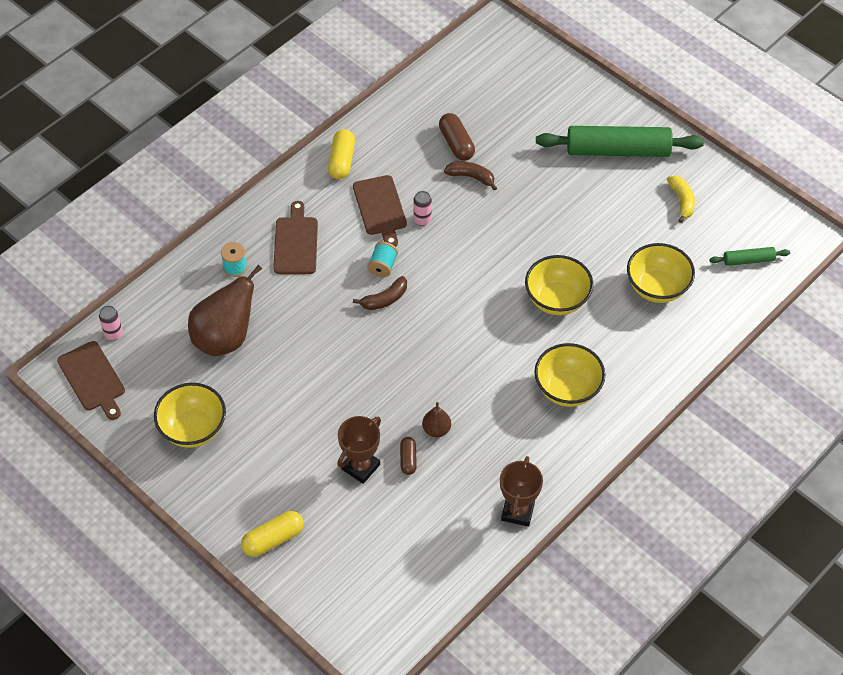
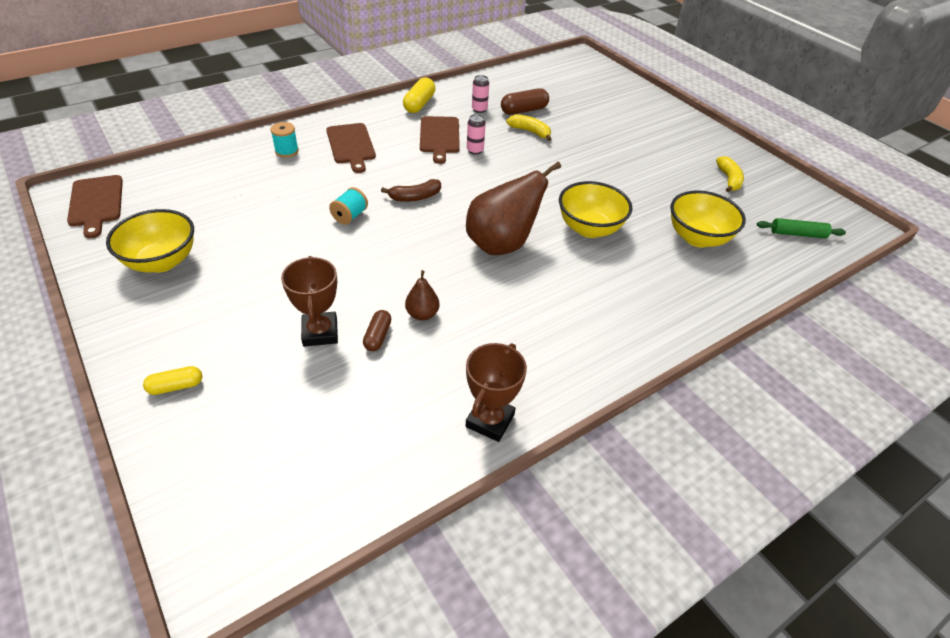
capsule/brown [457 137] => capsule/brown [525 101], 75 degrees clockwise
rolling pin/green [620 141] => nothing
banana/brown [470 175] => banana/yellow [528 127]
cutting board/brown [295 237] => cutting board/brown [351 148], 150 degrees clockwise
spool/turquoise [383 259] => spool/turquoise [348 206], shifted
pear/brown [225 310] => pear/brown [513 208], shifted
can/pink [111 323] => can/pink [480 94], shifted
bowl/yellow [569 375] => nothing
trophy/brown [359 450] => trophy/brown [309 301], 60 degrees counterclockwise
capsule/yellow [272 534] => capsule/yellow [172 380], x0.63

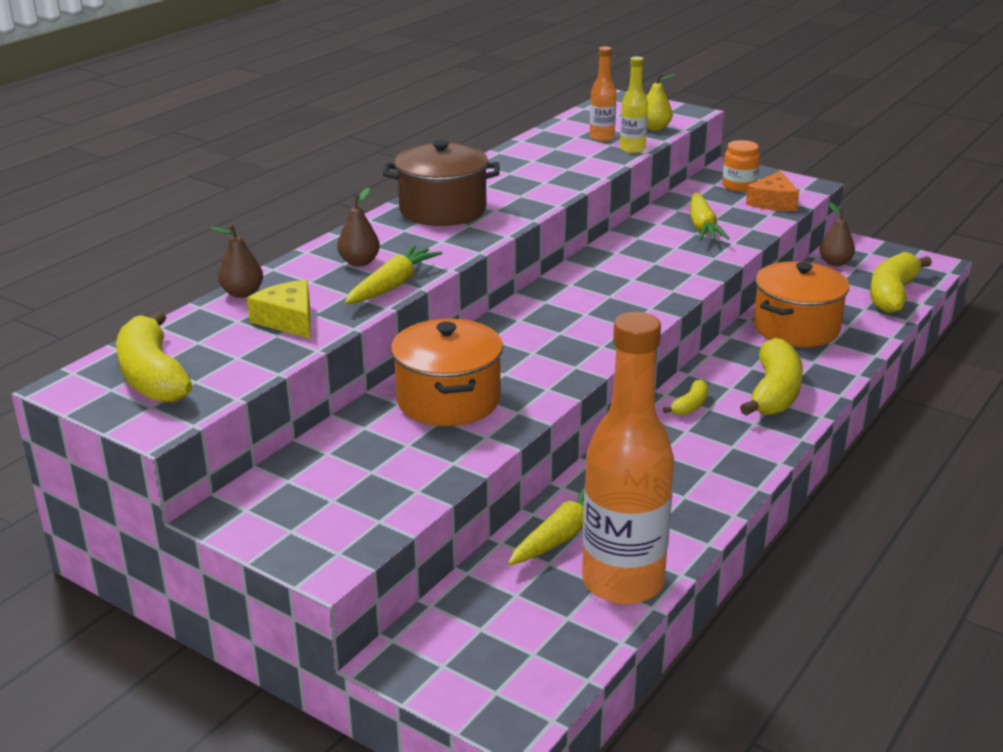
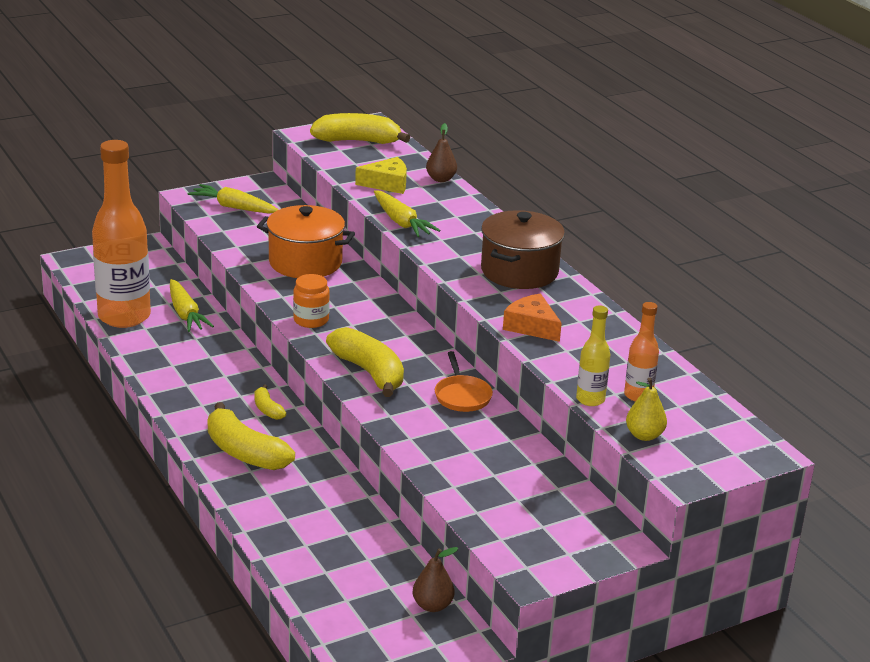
jar/orange [741 166] => jar/orange [311 301], shifted
cheese/orange [772 191] => cheese/orange [532 318], shifted
pear/brown [358 227] => nothing
carrot/yellow [710 216] => carrot/yellow [233 199], shifted
banana/yellow [901 282] => banana/yellow [365 362], shifted
pot/orange [801 304] => nothing
nothing => pan/orange [464 381]

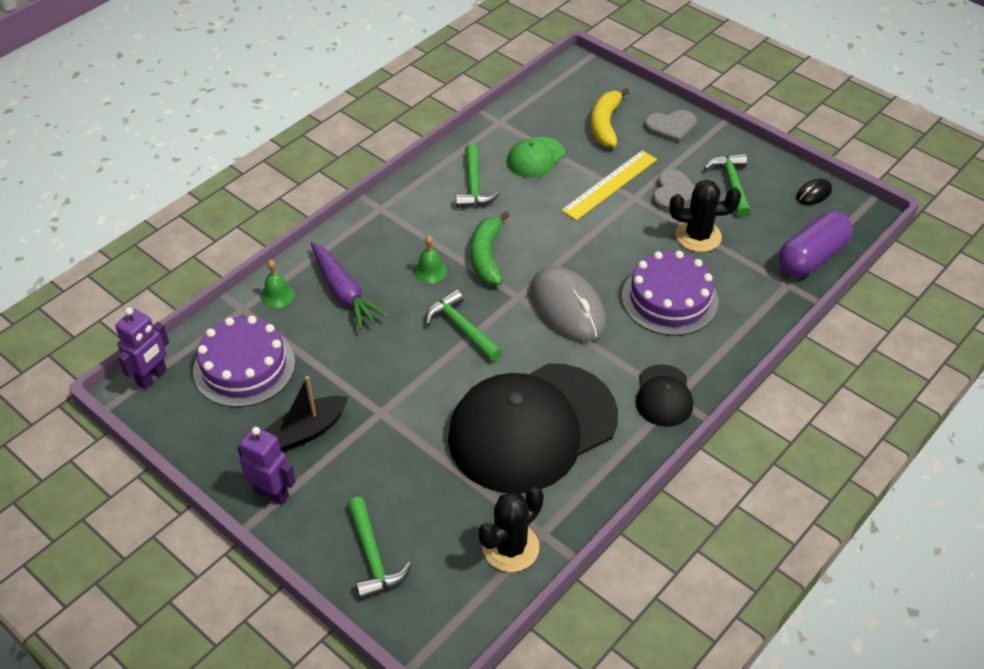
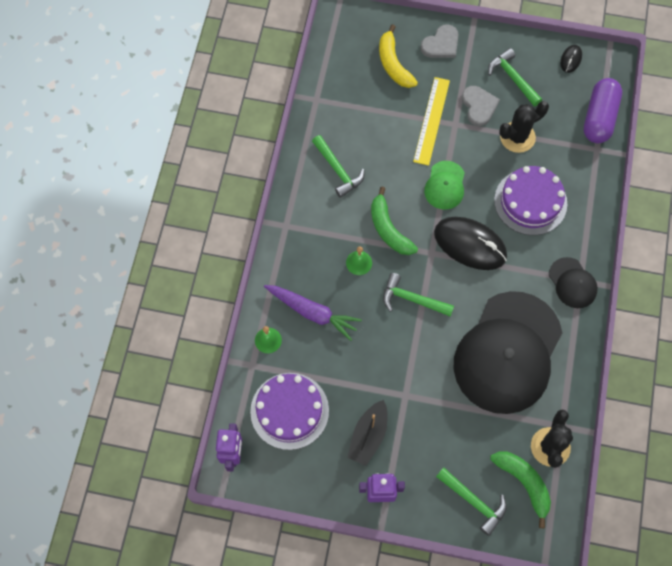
cap/green [536 157] => cap/green [444 185], shifted
mouse/grey [568 304] => mouse/black [470 243]
nothing => banana/green [520 489]

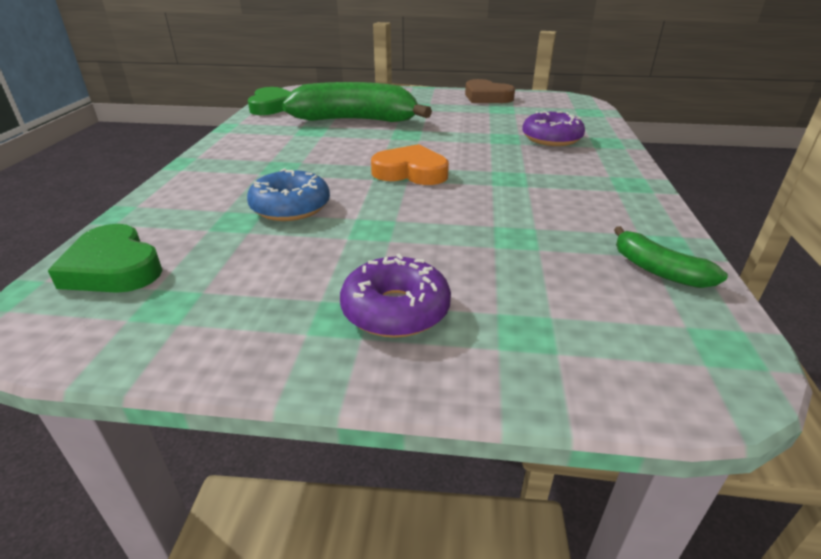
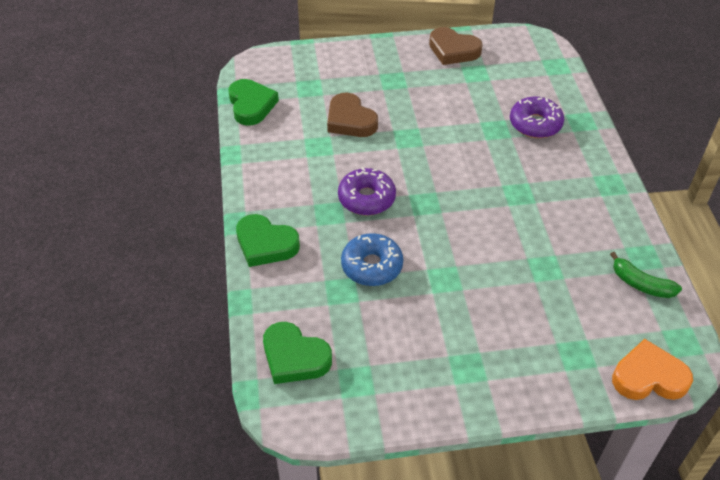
banana/green [357 102] => heart/brown [352 115]
heart/orange [410 164] => heart/orange [652 369], shifted
donut/purple [395 296] => donut/purple [367 191], shifted
nothing => heart/green [268 240]

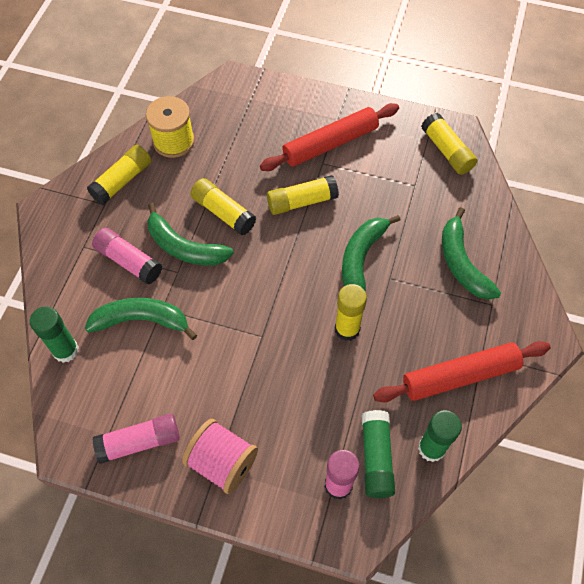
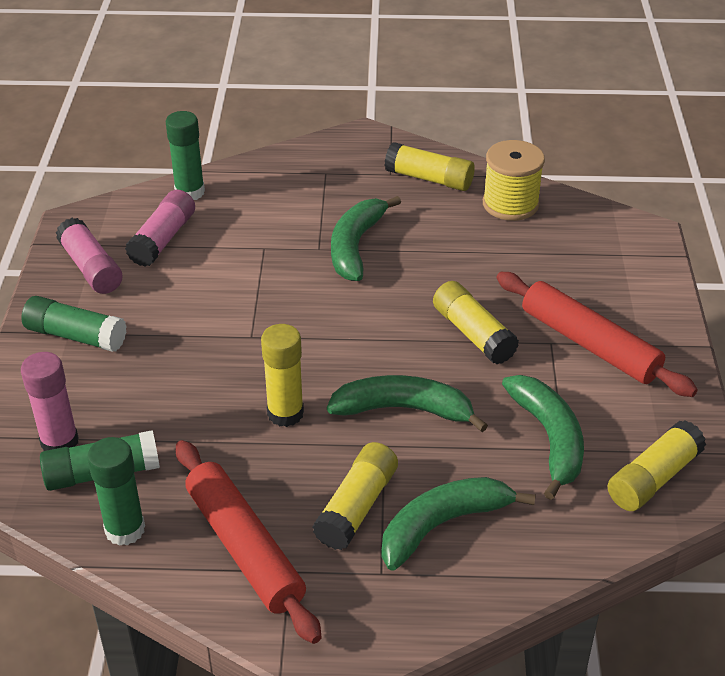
glue stick/yellow [223 206] => glue stick/yellow [355 496], shifted
glue stick/pink [127 256] => glue stick/pink [160 228], shifted
banana/green [141 319] => banana/green [543 437], shifted
spool/pink [220 456] => glue stick/green [74 324]

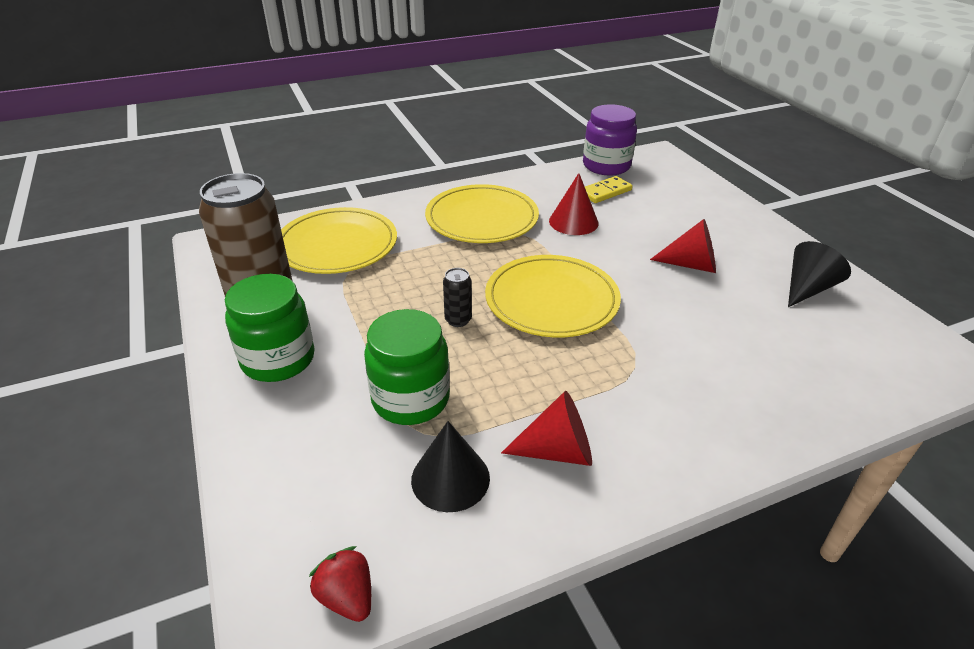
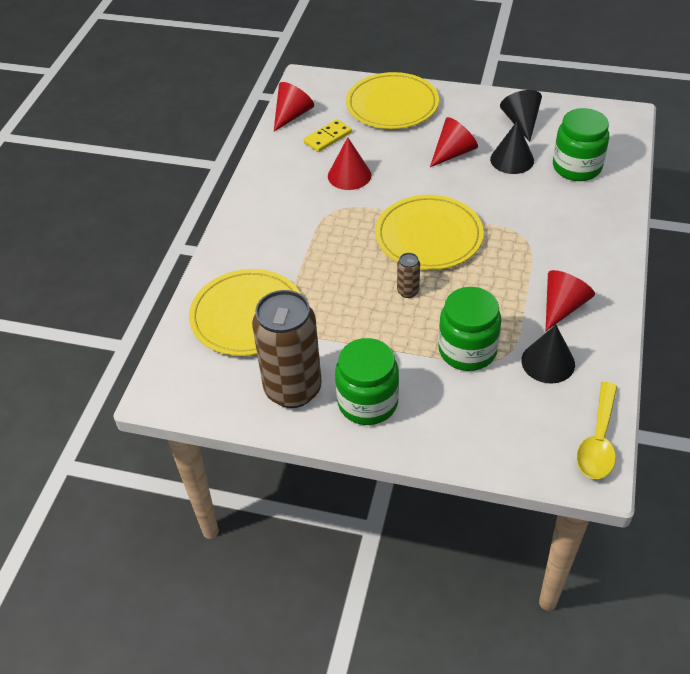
jar/purple [610 140] => cone/red [294 106]
domino/yellow [609 189] => domino/yellow [328 135], 45 degrees clockwise
plate/yellow [482 213] => plate/yellow [392 100], shifted
can/black [457 297] => can/brown [408 275]
strawberry/red [340 584] => spoon/yellow [597 430]
nothing => jar/green [581 144]
nothing => cone/black [512 148]

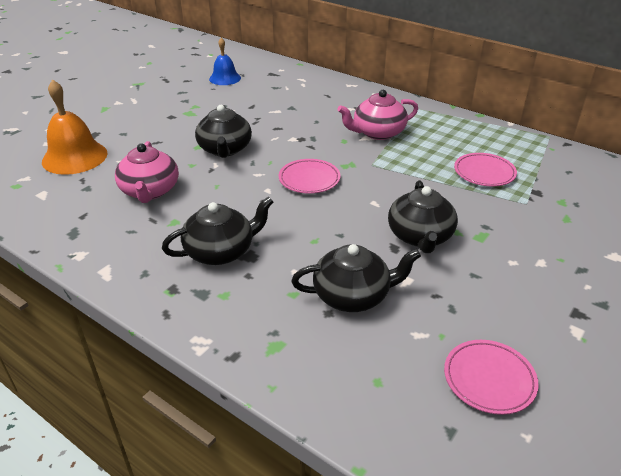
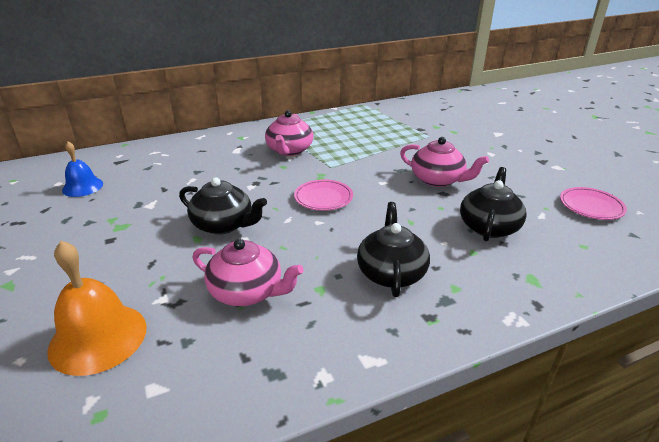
plate/pink [485 169] => nothing
teapot/black [423 216] => teapot/pink [444 162]

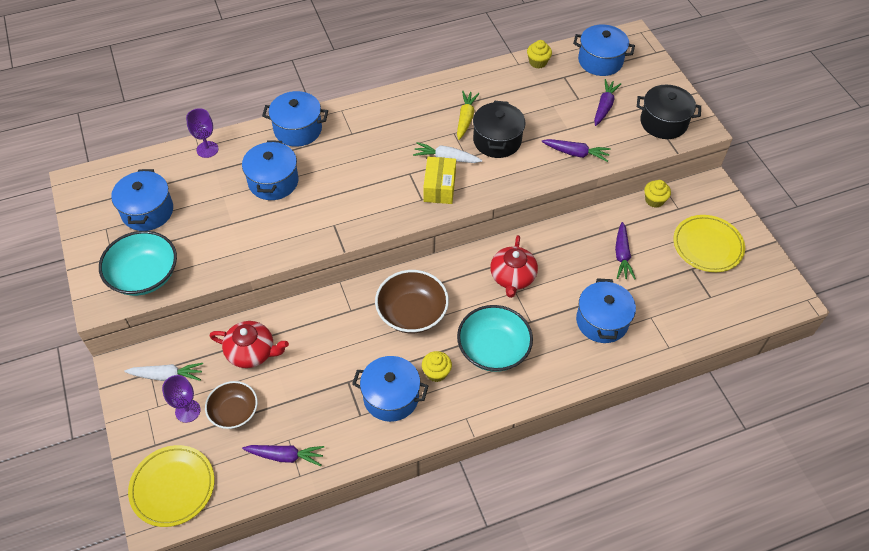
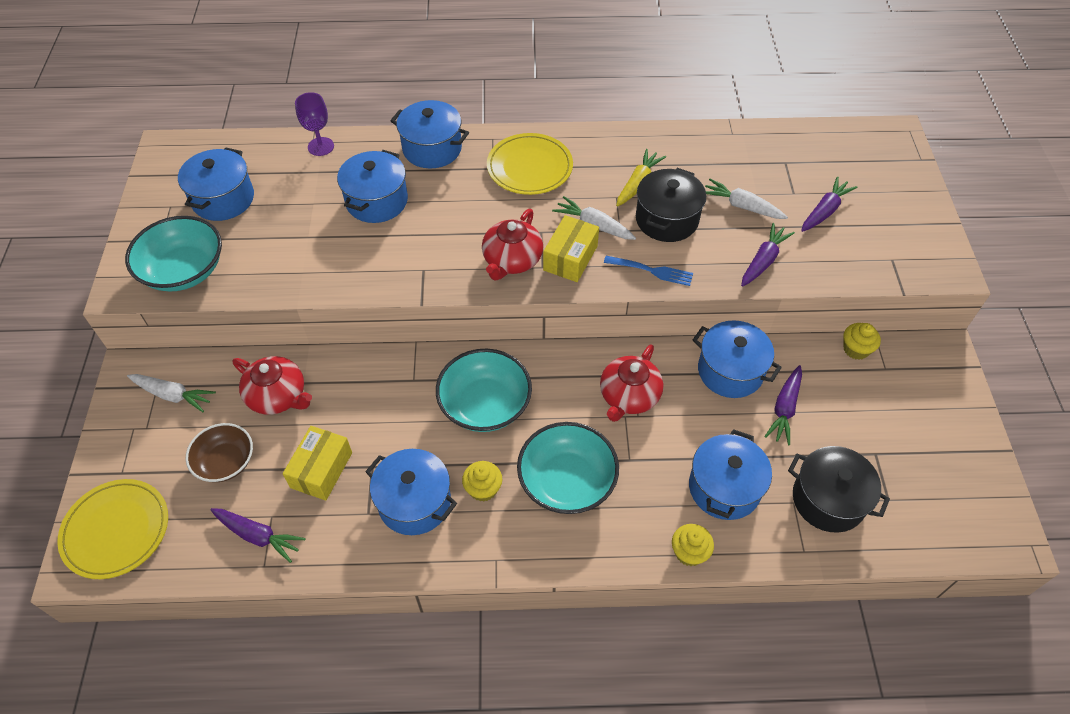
pot/blue [604 50] => pot/blue [737 359], shifted
cupcake/yellow [539 54] => cupcake/yellow [693 545], shifted
pot/black [669 112] => pot/black [839 489], shifted
carrot/purple [576 150] => carrot/purple [768 254], 90 degrees counterclockwise
plate/yellow [709 243] => plate/yellow [530 164], shifted
bowl/brown [412 301] => bowl/turquoise [484 390]
goblet/purple [181 399] => nothing
nothing => carrot/white [746 199]
nothing => teapot/red [512 245]
nothing => fork/blue [648 271]
nothing => box/yellow [317 463]

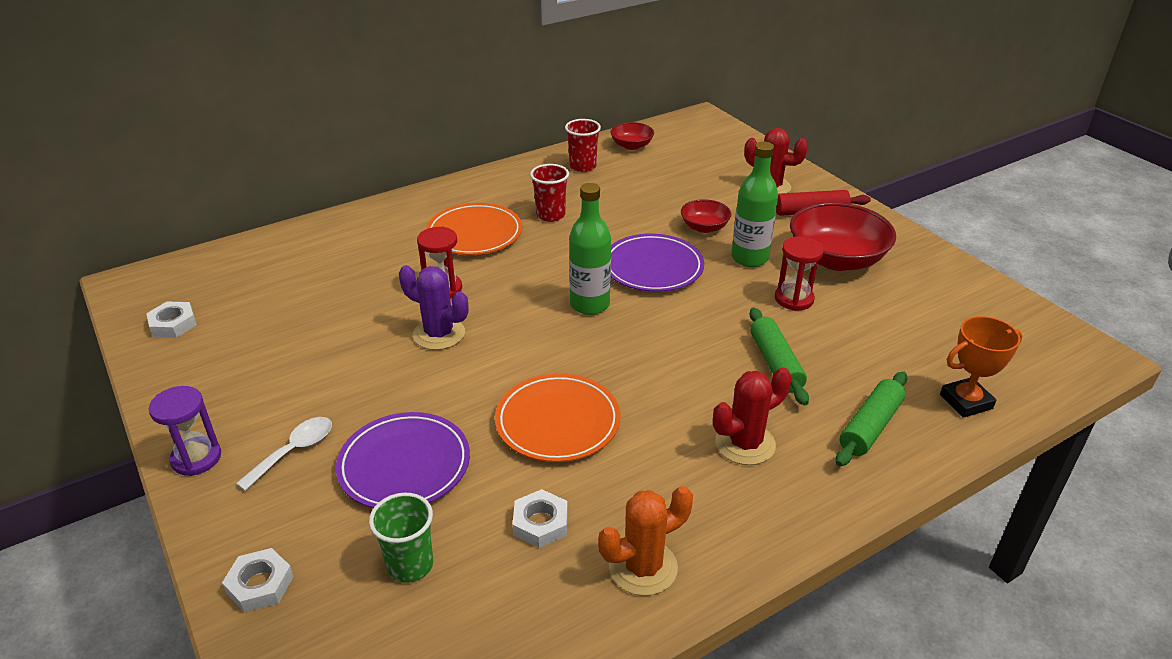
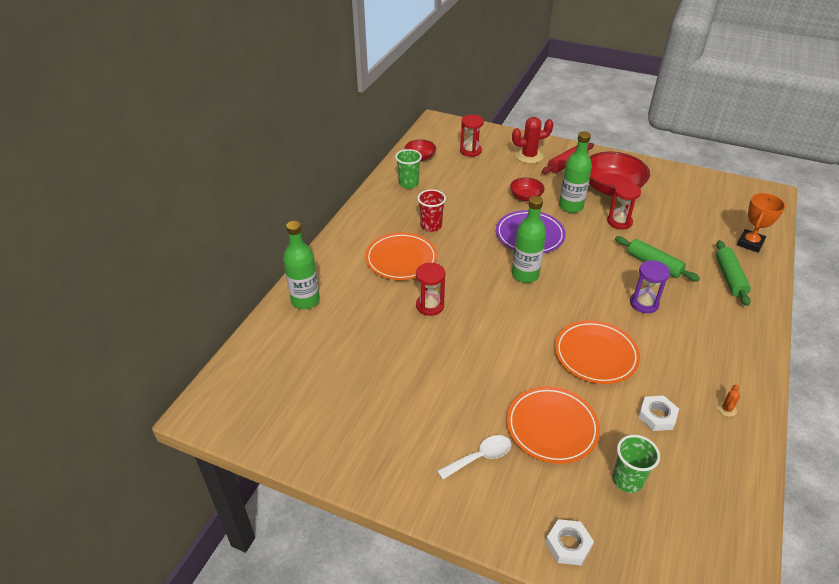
cup/red [583 145] => cup/green [408 169]
cactus/purple [433 307] => nothing
nut/white [171 319] => nothing
cactus/red [752 416] => nothing
hourglass/purple [185 431] => hourglass/purple [650 286], shifted
plate/purple [403 460] => plate/orange [553 425]
spoon/white [284 454] => spoon/white [474 457], 60 degrees clockwise
cactus/orange [645 541] => cactus/orange [728 400], x0.45
nothing => hourglass/red [472 136]
nothing => bottle/green [301 265]

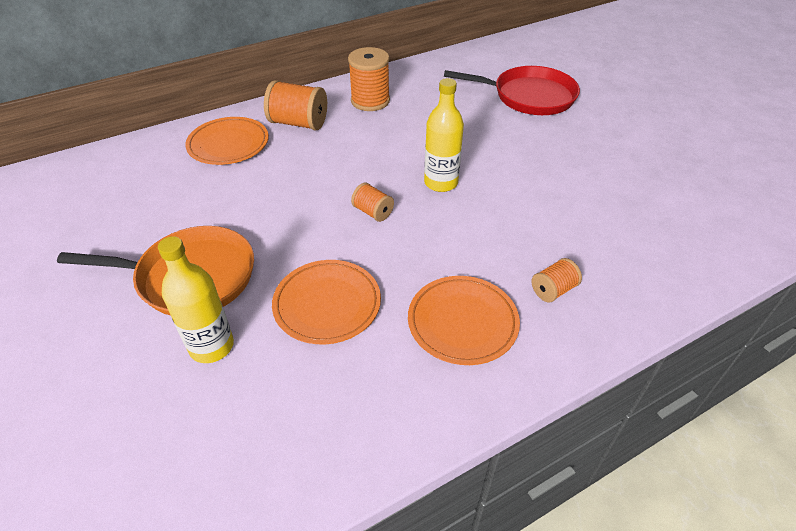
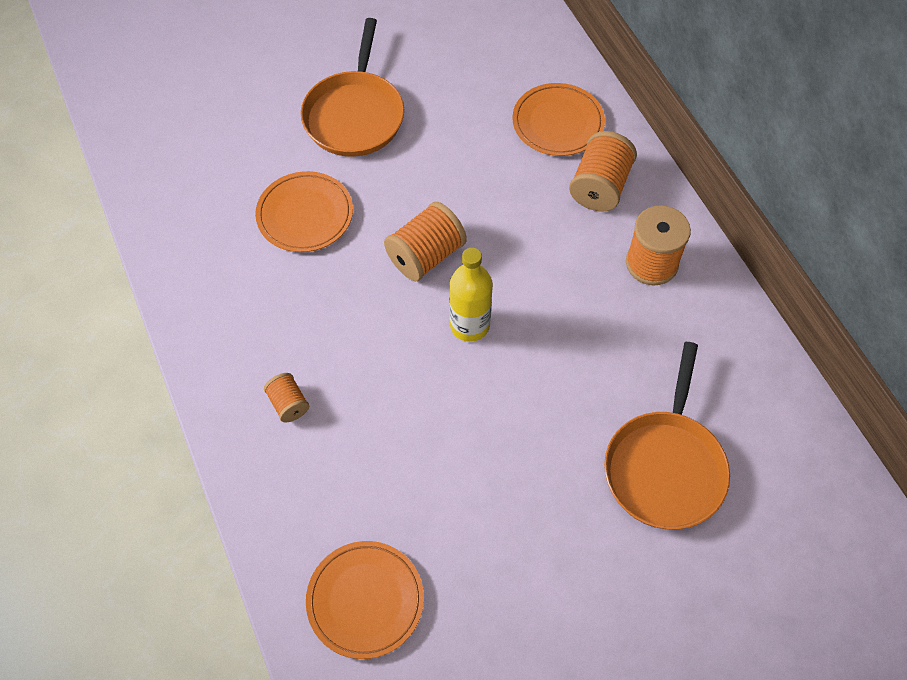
pan/red [512 90] => pan/orange [667 435]
spool/orange [372 202] => spool/orange [425 241], x1.78
bottle/yellow [196 299] => nothing
plate/orange [464 320] => plate/orange [365 600], shifted

